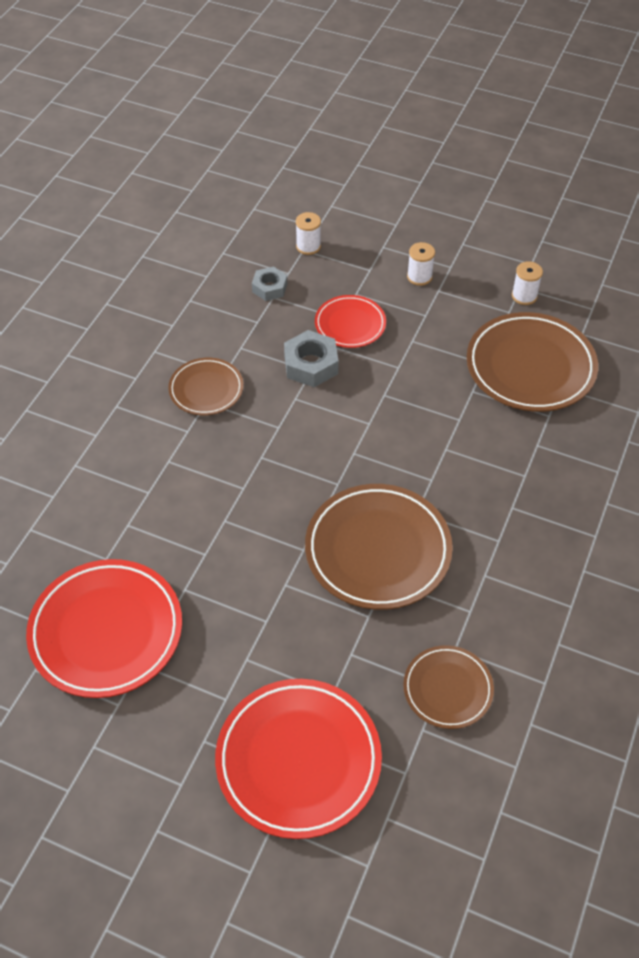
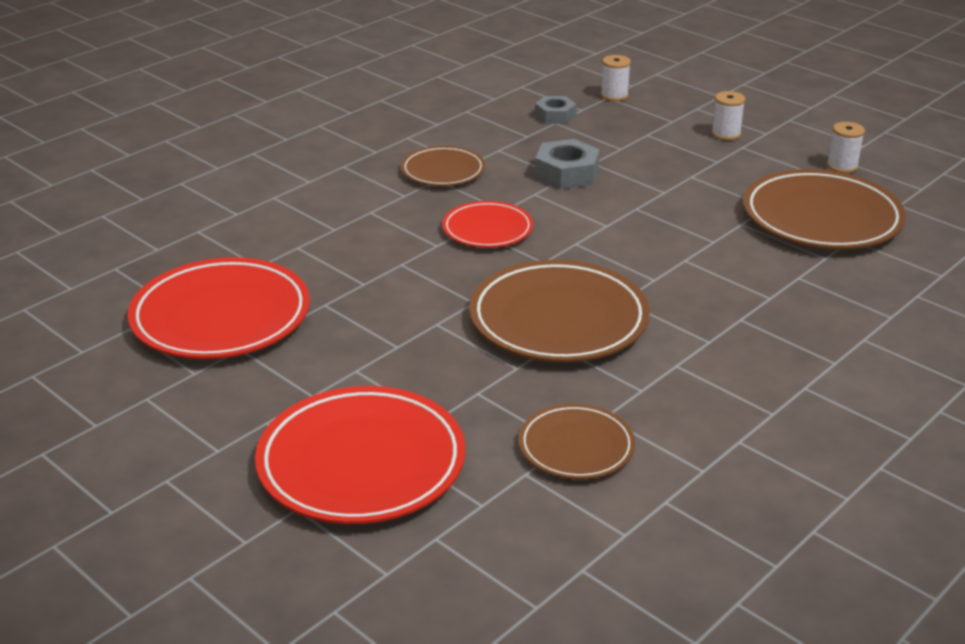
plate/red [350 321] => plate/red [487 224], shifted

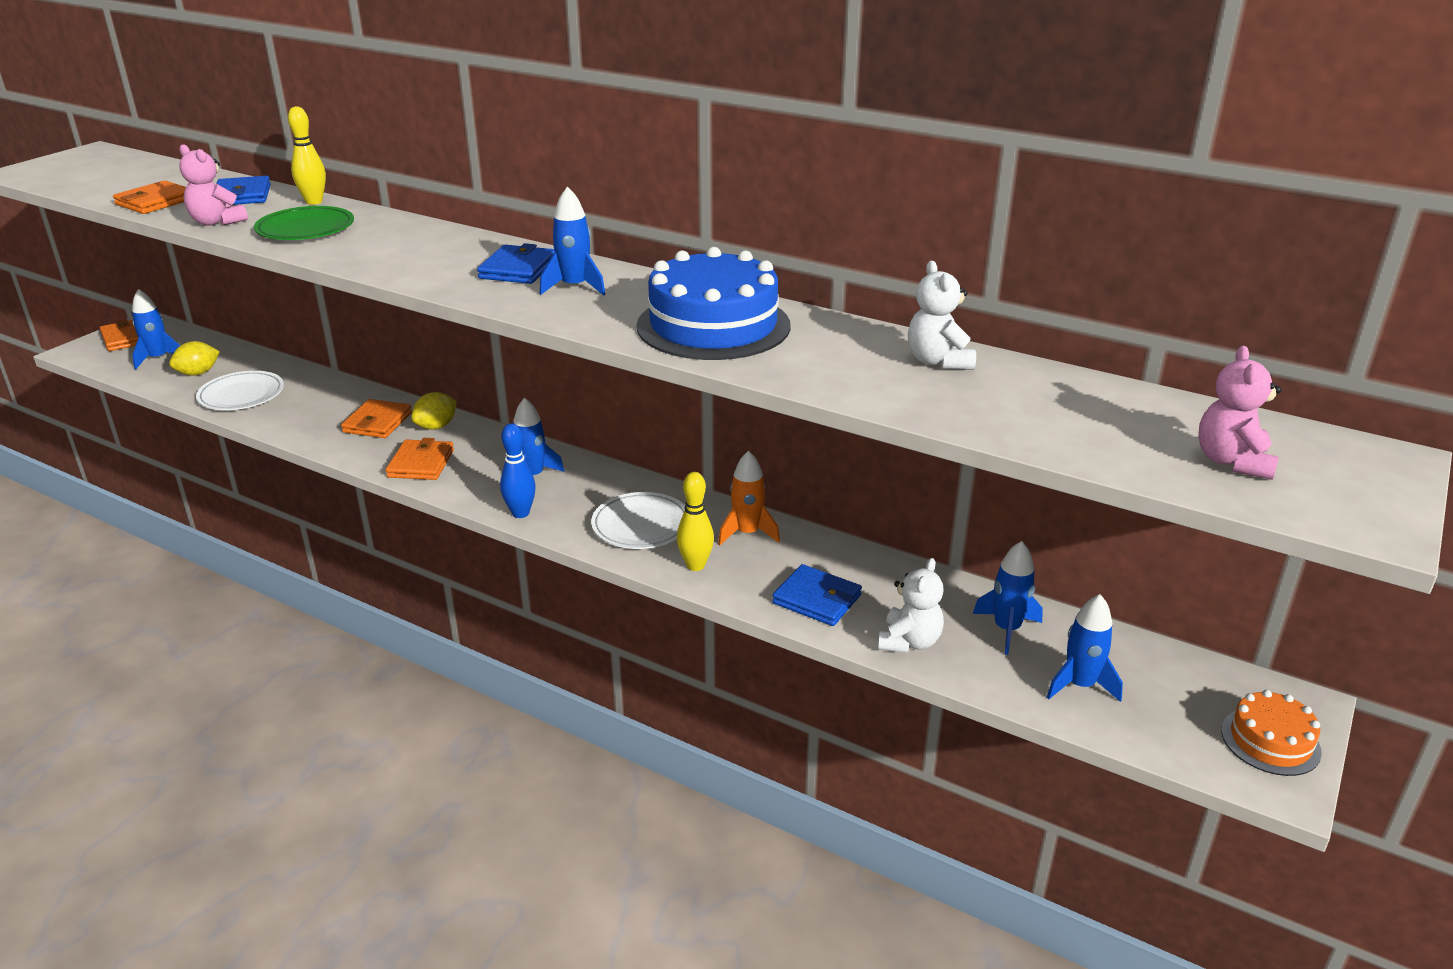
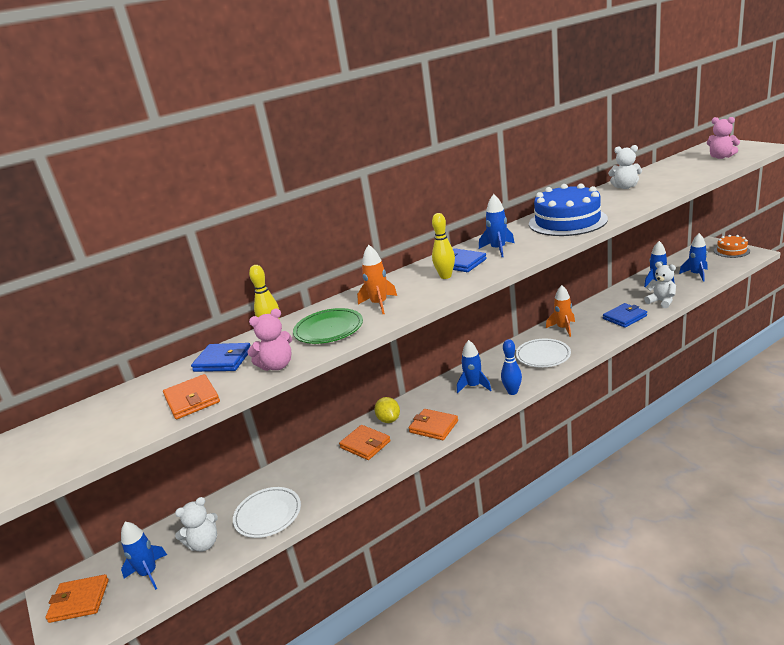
lemon/yellow [194 358] => teddy bear/white [196 524]
bowling pin/yellow [695 521] => bowling pin/yellow [443 246], shifted
nothing => rocket/orange [377 279]

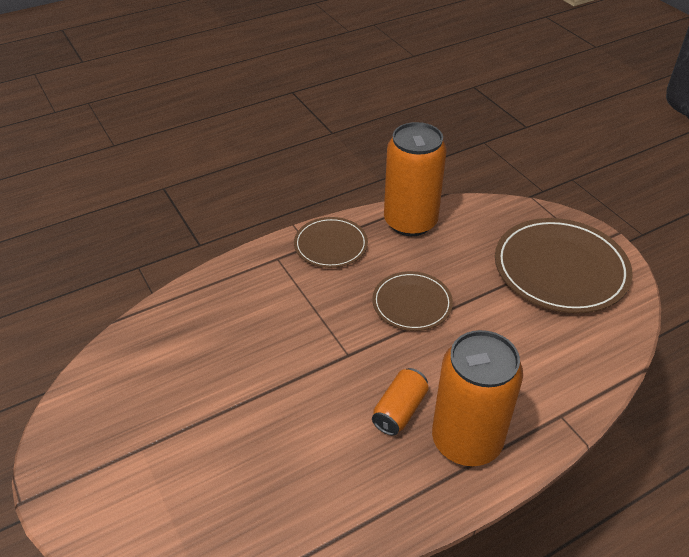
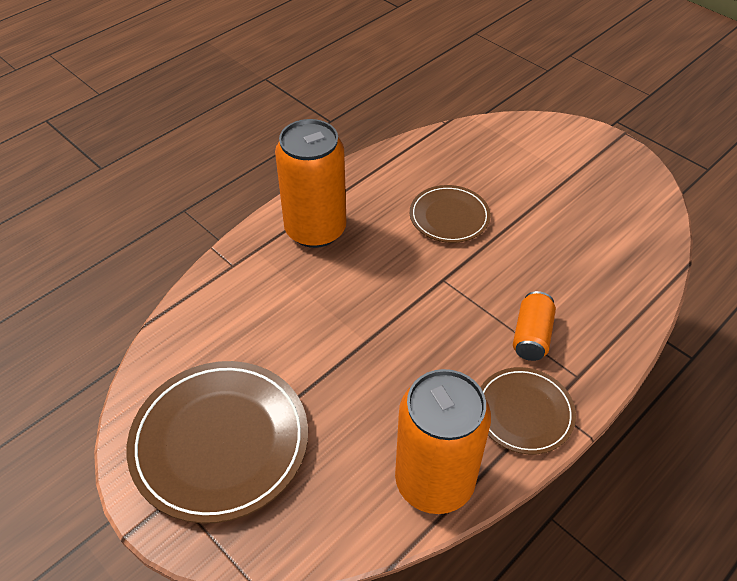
plate/brown [412 301] => plate/brown [450 214], shifted
can/orange [400 401] => can/orange [534 326], shifted

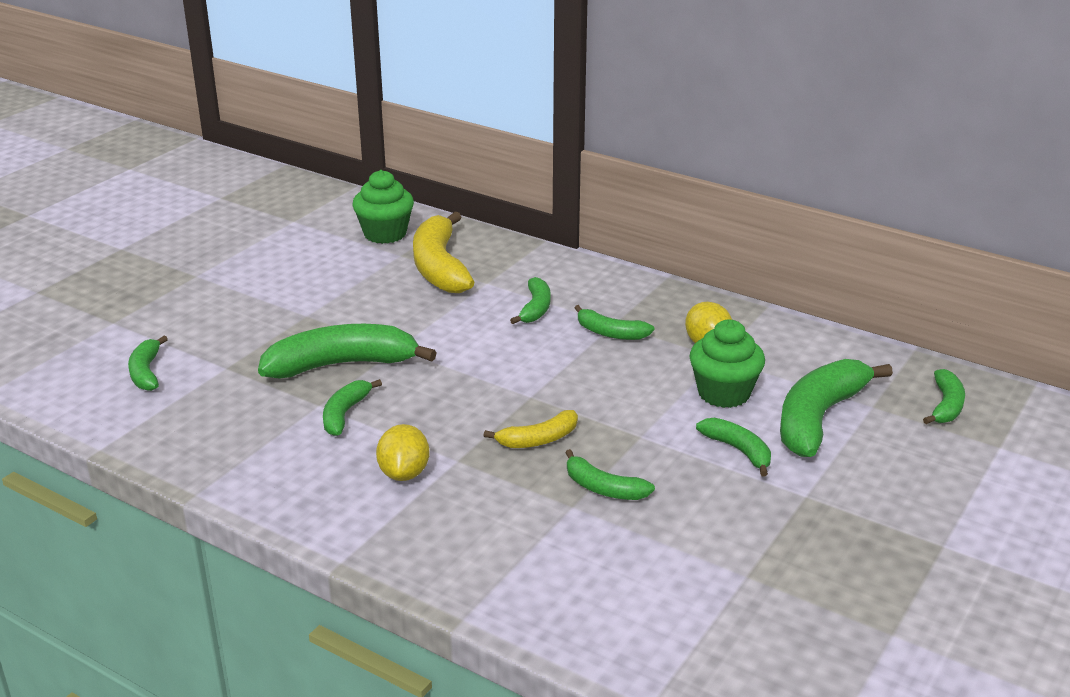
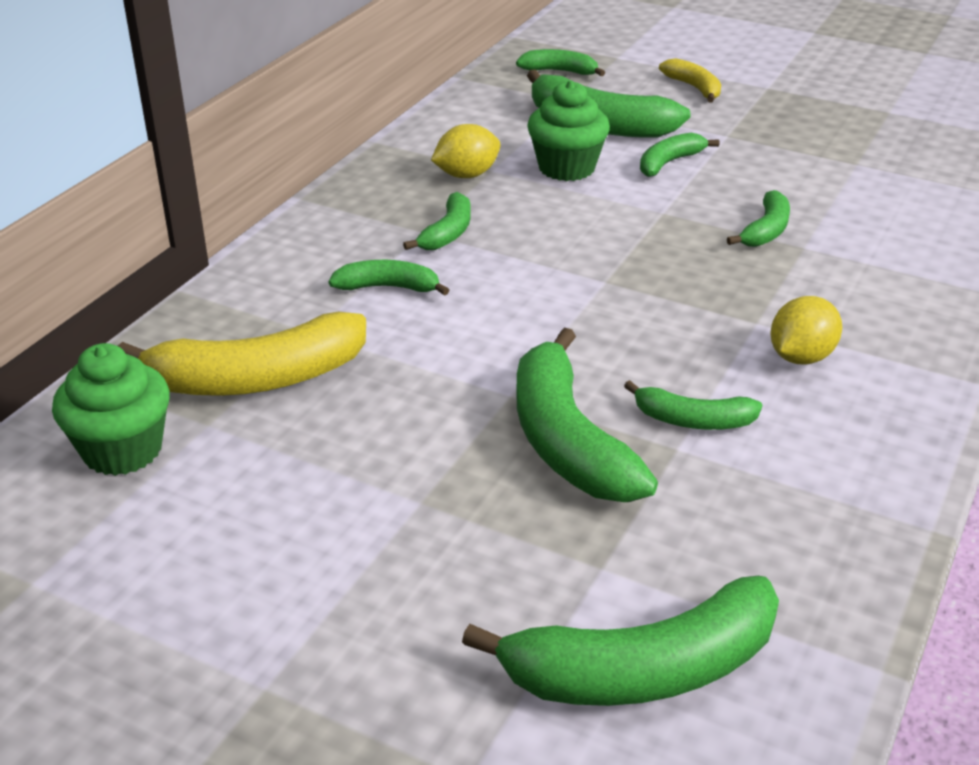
banana/green [148 363] => banana/green [620 641], x1.88
banana/yellow [530 429] => banana/yellow [690 80], shifted
lemon/yellow [403 452] => lemon/yellow [806 330], 45 degrees counterclockwise

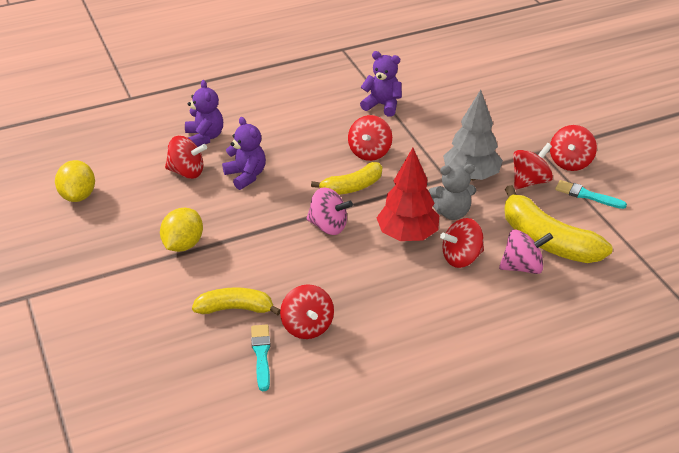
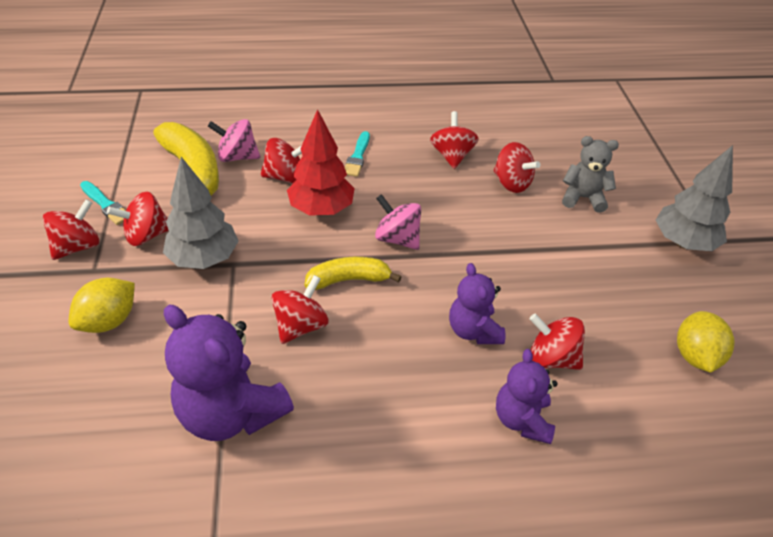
teddy bear/purple [381 84] => teddy bear/purple [229 373], x1.66
teddy bear/grey [452 192] => teddy bear/grey [590 174], shifted
lemon/yellow [181 230] => lemon/yellow [102 305], shifted
banana/yellow [236 301] => spinning top/red [516 167]
brush/turquoise [261 358] => brush/turquoise [357 154], shifted
nothing => tree/grey [694 198]

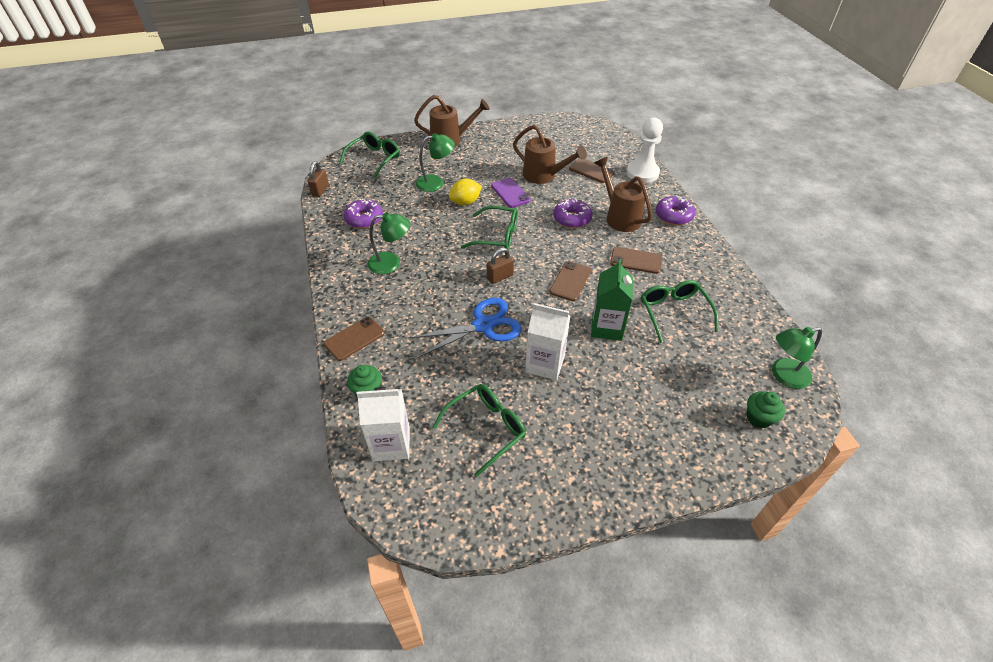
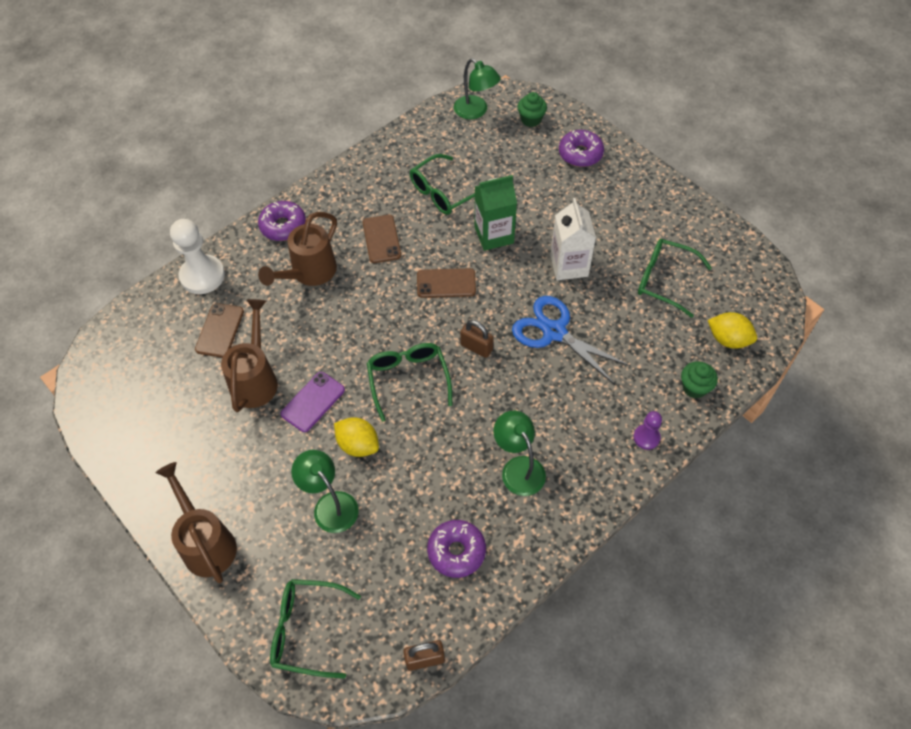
donut/purple [572 213] => donut/purple [581 148], shifted
phone/brown [354 338] => pawn/purple [648 430]
carton/white [383 424] => lemon/yellow [732 330]

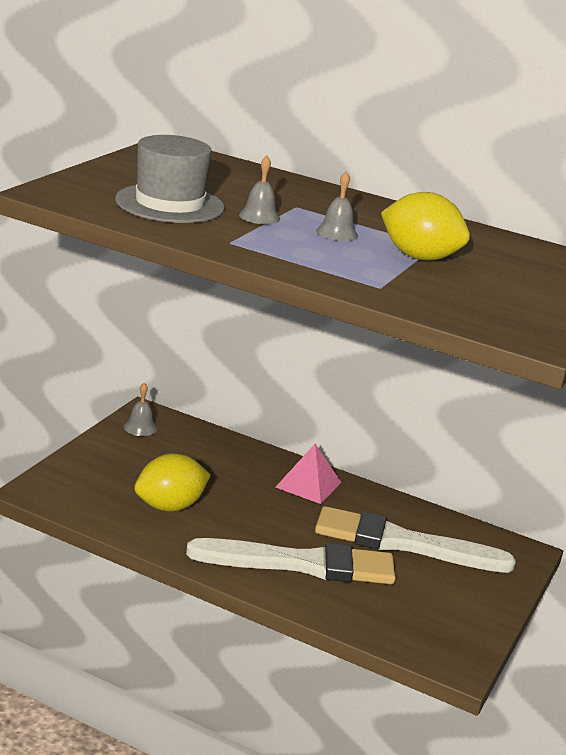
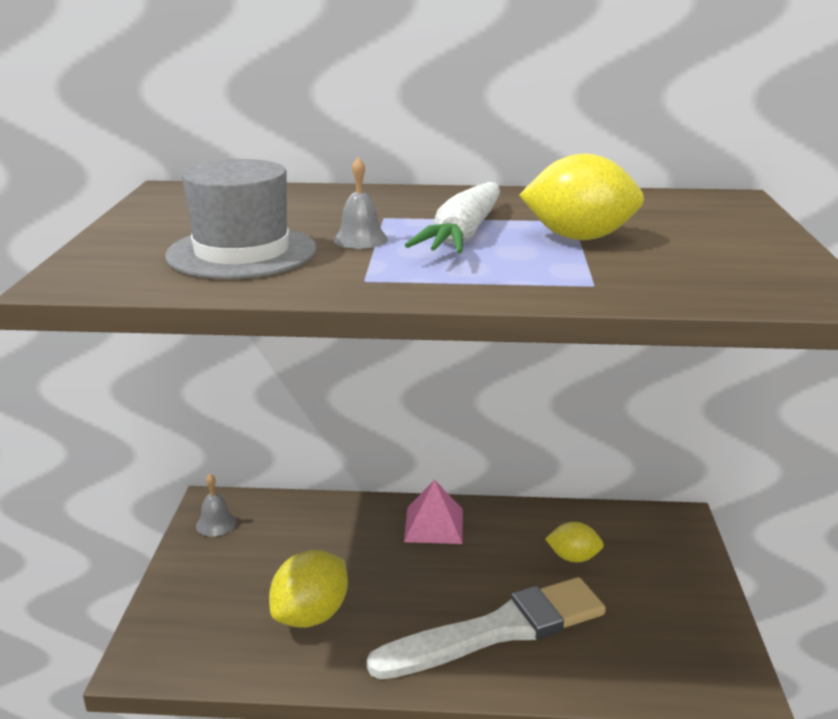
bell/grey [337 206] => carrot/white [452 218]
brush/white [415 539] => lemon/yellow [574 542]

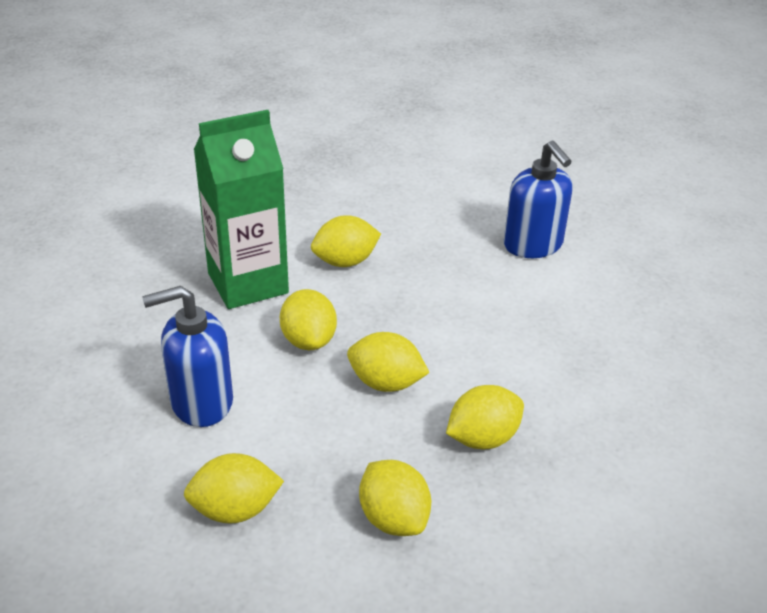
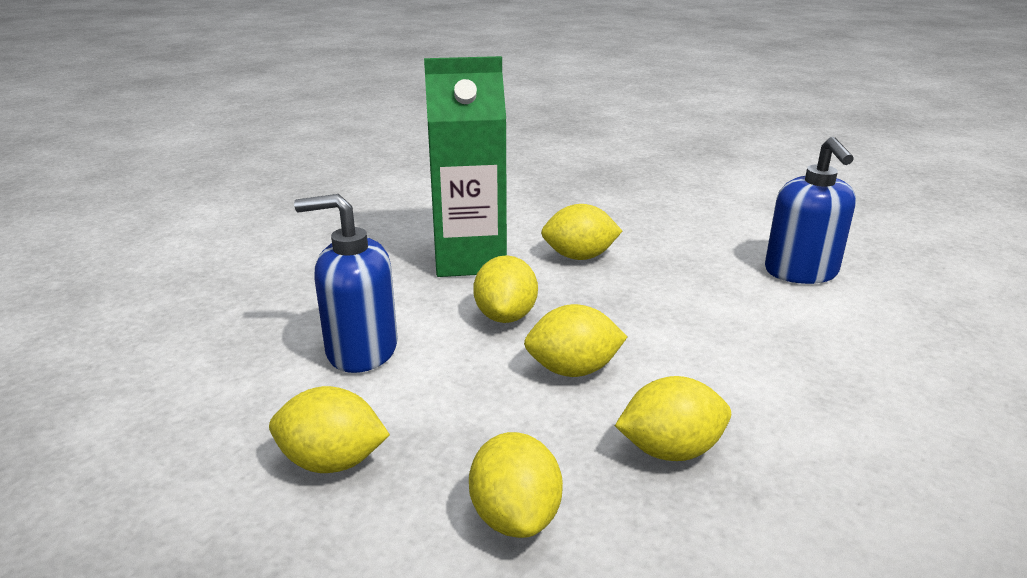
lemon/yellow [388 362] => lemon/yellow [575 340], 45 degrees counterclockwise

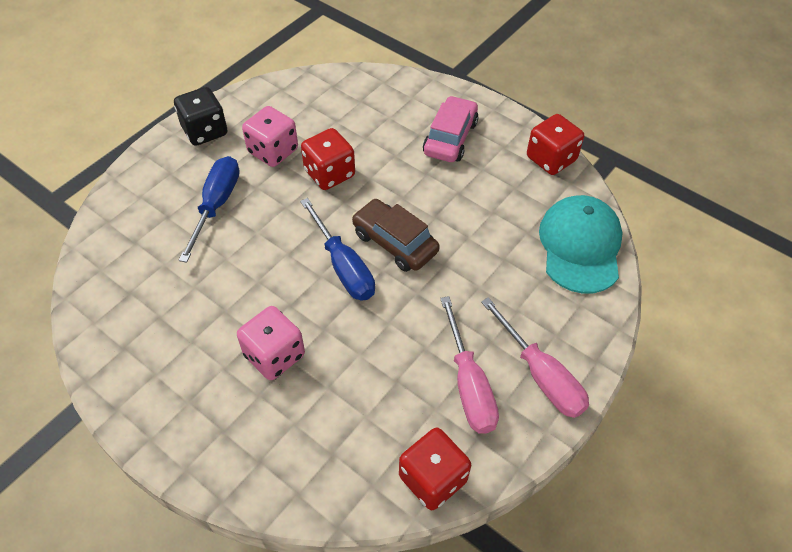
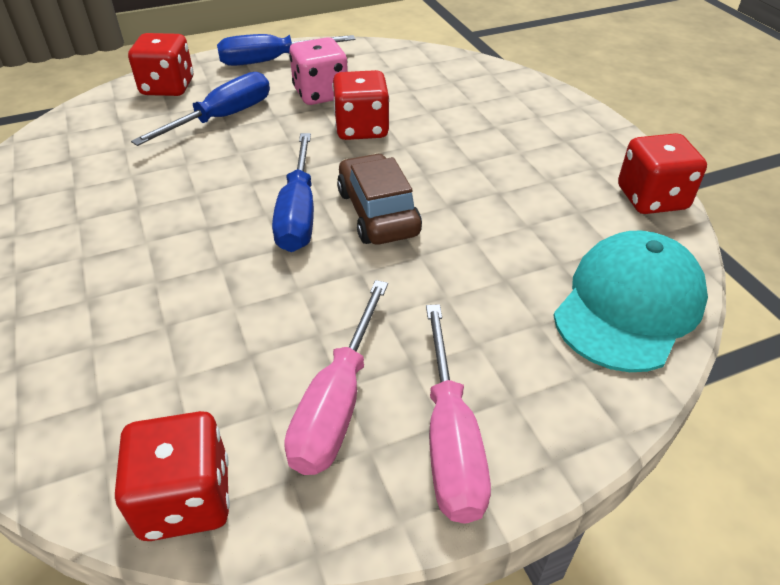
dice/black [201 116] => screwdriver/blue [286 50]
car/pink [451 129] => nothing
dice/pink [271 343] => nothing
nothing => dice/red [160 64]

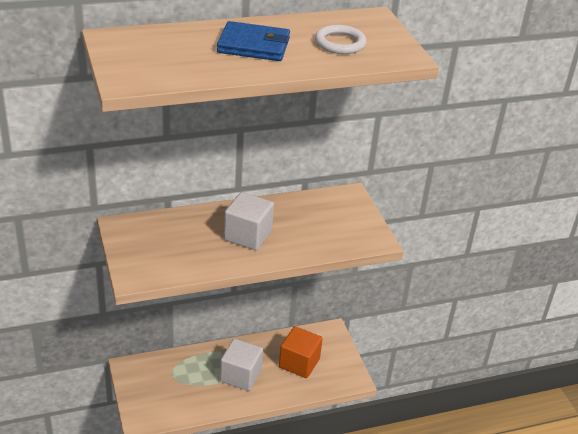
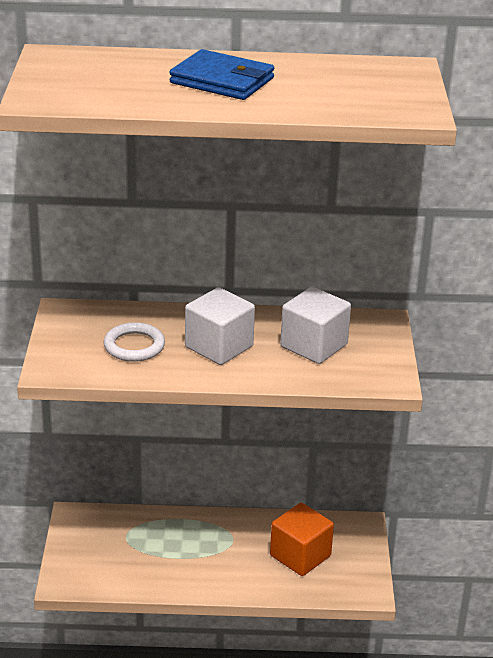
ring/white [341 39] => ring/white [134 342], shifted
cube/white [241 364] => cube/white [315 325], shifted

